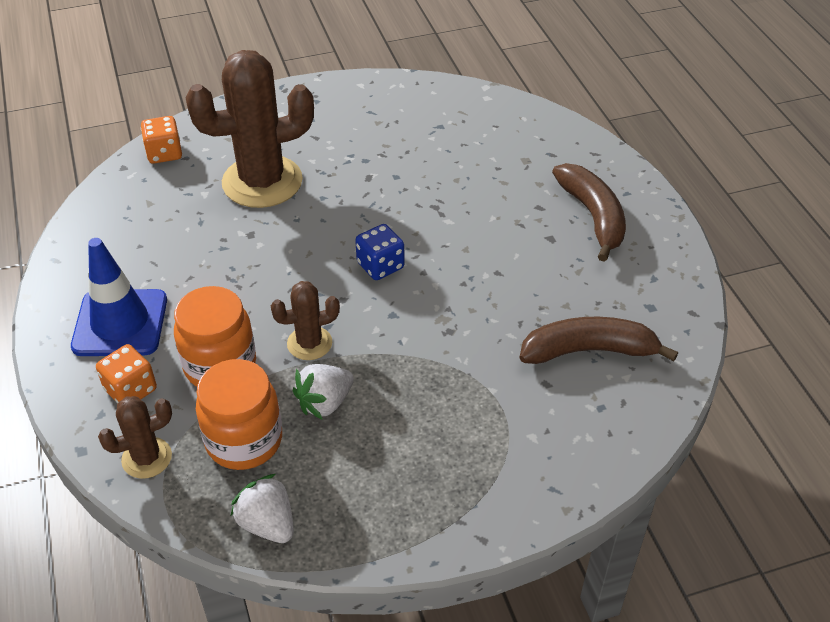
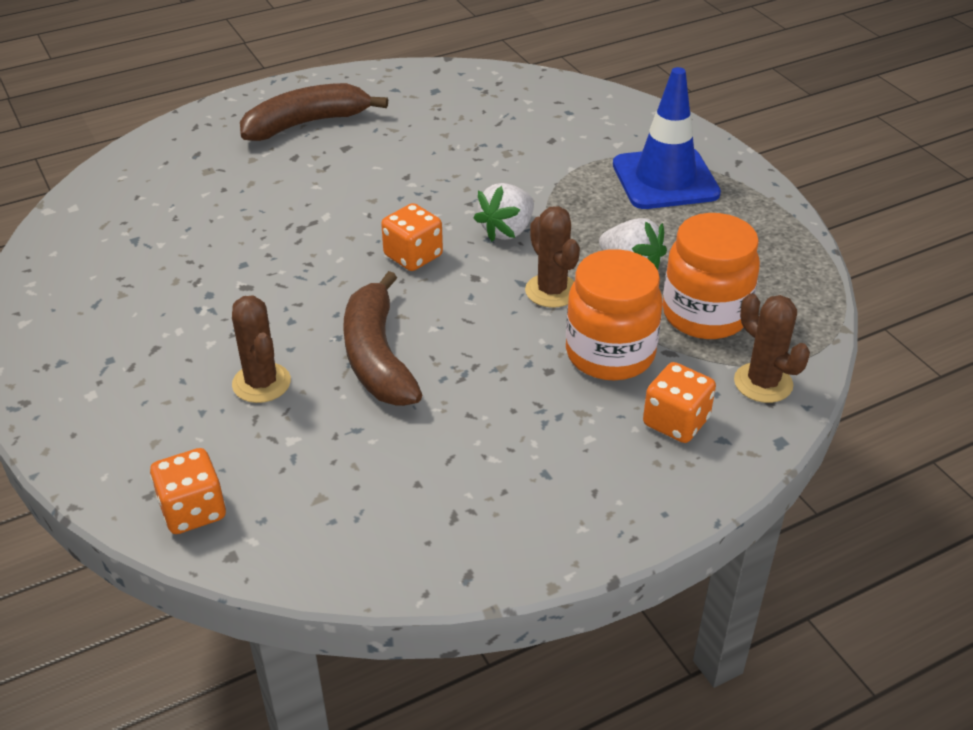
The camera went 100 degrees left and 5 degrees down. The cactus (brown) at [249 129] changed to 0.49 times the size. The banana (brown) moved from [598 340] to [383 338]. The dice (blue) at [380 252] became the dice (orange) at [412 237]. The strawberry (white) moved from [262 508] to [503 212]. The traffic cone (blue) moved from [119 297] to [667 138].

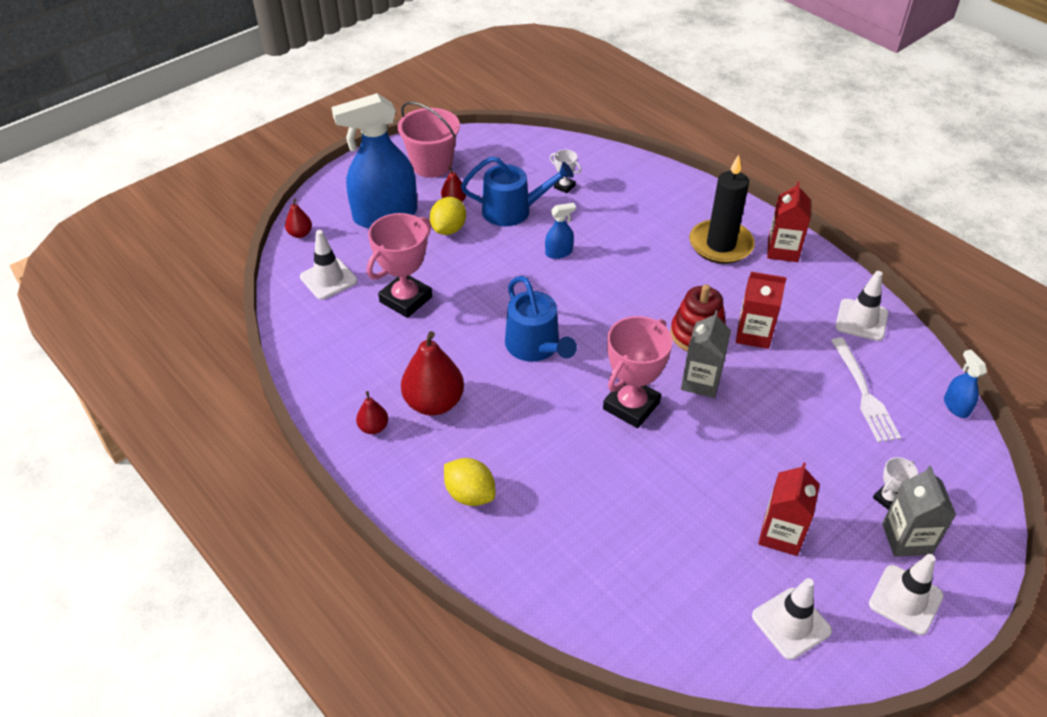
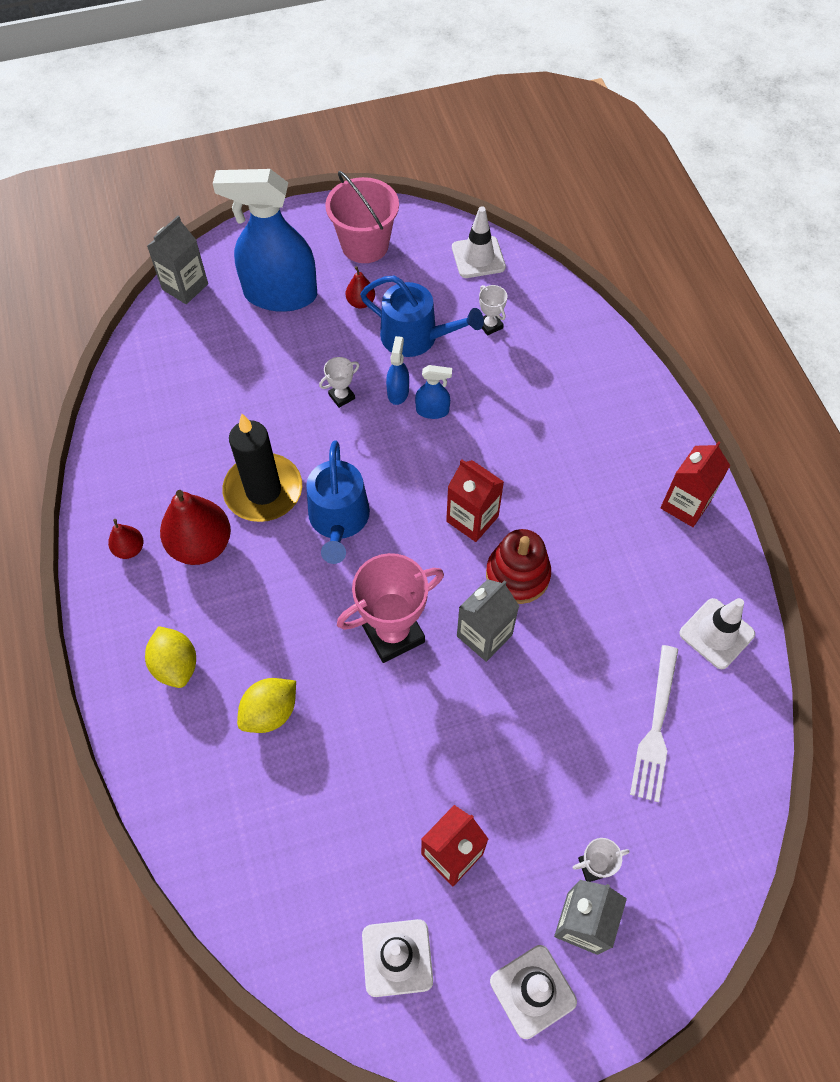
The camera went 25 degrees right and 15 degrees up. The pear (red) at [298 218] was replaced by the carton (grey) at [177 260]. The candle (black) moved from [722 209] to [262 468]. The lemon (yellow) moved from [448 216] to [266 705]. The trophy (white) at [339 382] appeared. The spray bottle (blue) moved from [965 384] to [397 370]. The carton (red) moved from [761 310] to [475 500]. The traffic cone (white) moved from [328 265] to [479 242]. The trophy (pink) at [399 265] disappeared.

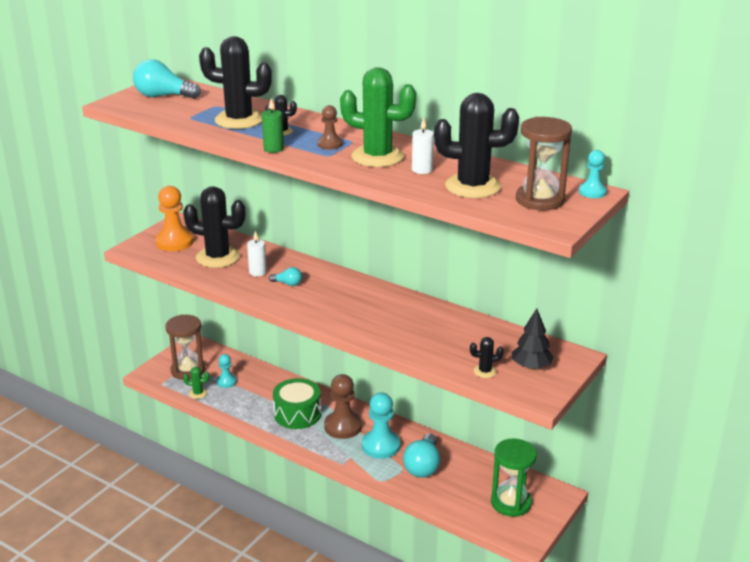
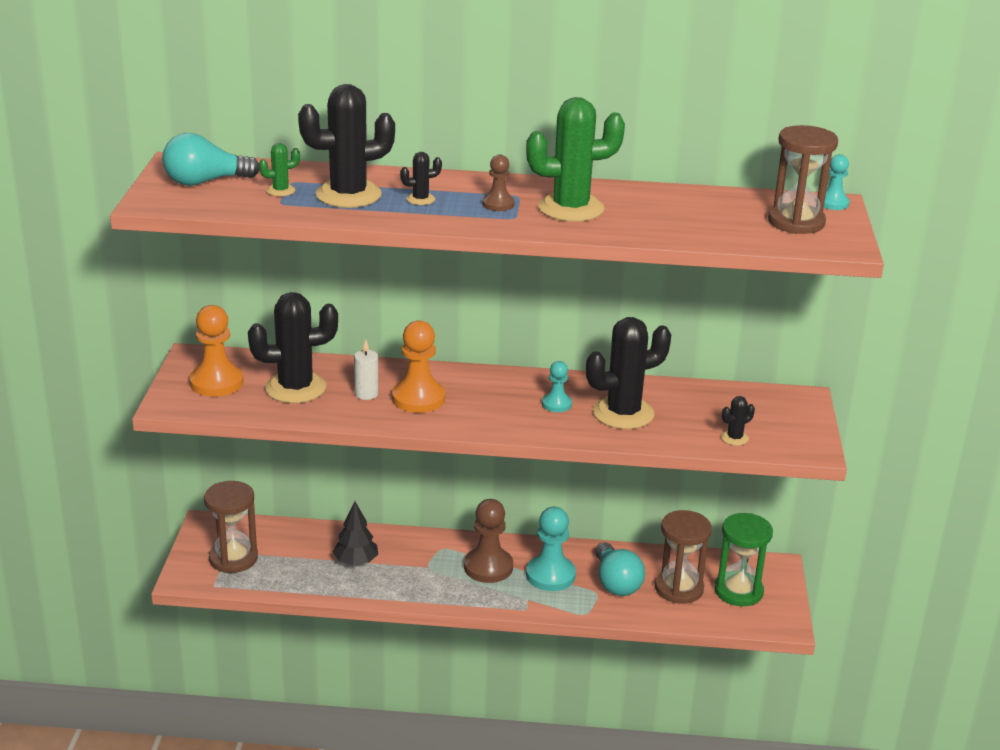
The camera went 30 degrees left and 0 degrees up. The cactus (green) moved from [196 383] to [279 169]. The tree (black) moved from [533 339] to [355 533]. The light bulb (turquoise) at [285 276] was replaced by the pawn (orange) at [418 366]. The pawn (turquoise) moved from [226 371] to [557 386]. The cactus (black) moved from [476 145] to [628 373]. The hourglass (brown) at [683 557] appeared. The candle (green) at [273 126] disappeared. The drum (green) at [297 403] disappeared. The candle (white) at [423 145] disappeared.

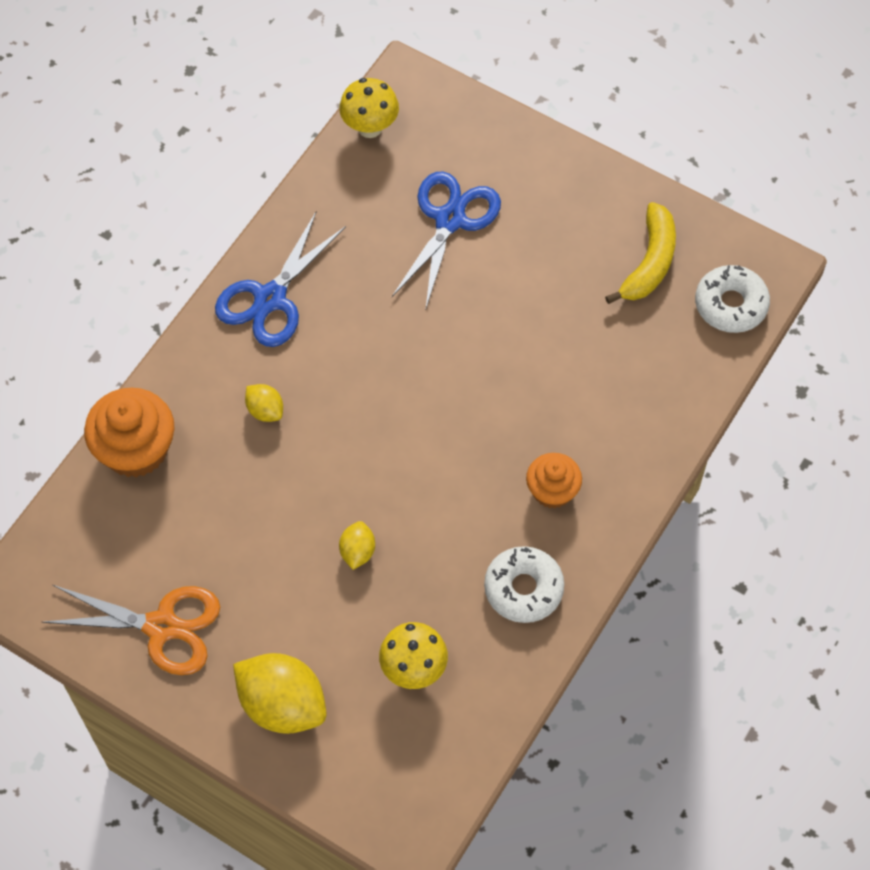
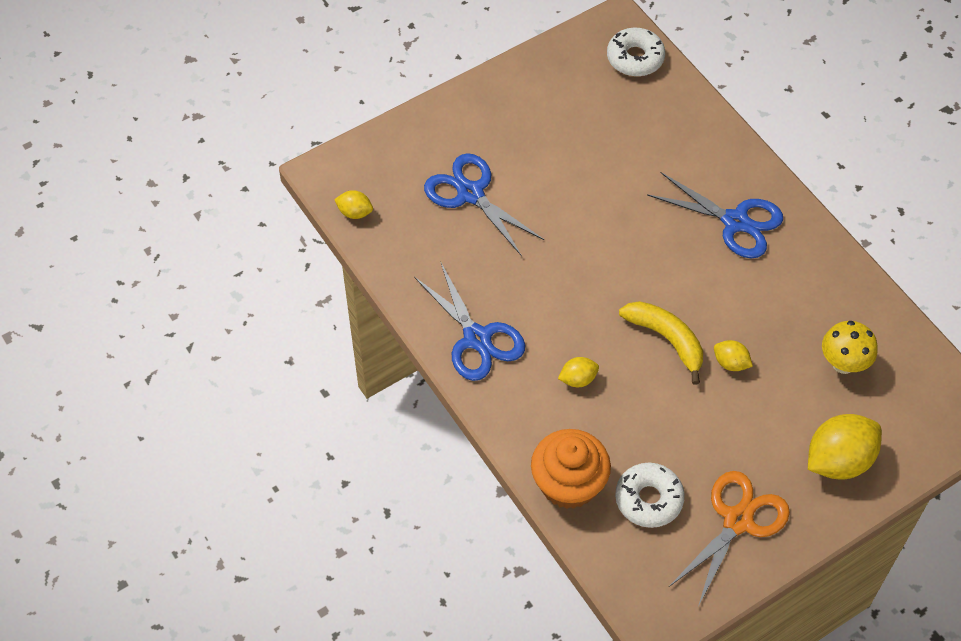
The camera went 65 degrees left and 5 degrees down. The mushroom (yellow) at [369 108] was replaced by the lemon (yellow) at [353 204]. The donut (white) moved from [524 584] to [650 495]. The banana (yellow) moved from [640 253] to [661 342]. The cupcake (orange) at [554 481] was replaced by the scissors (blue) at [715 215].

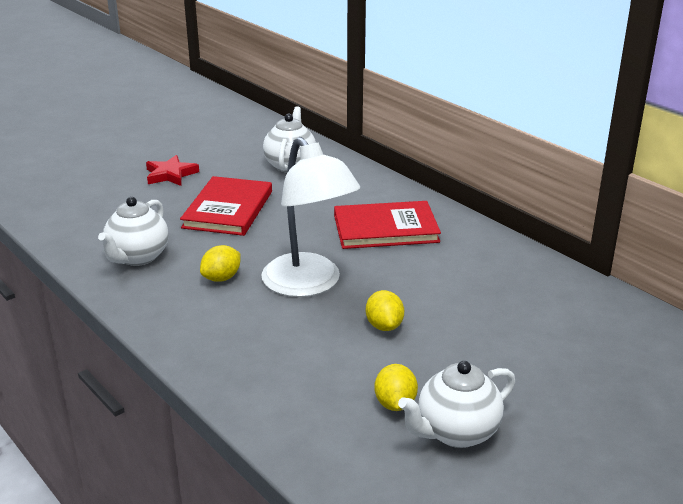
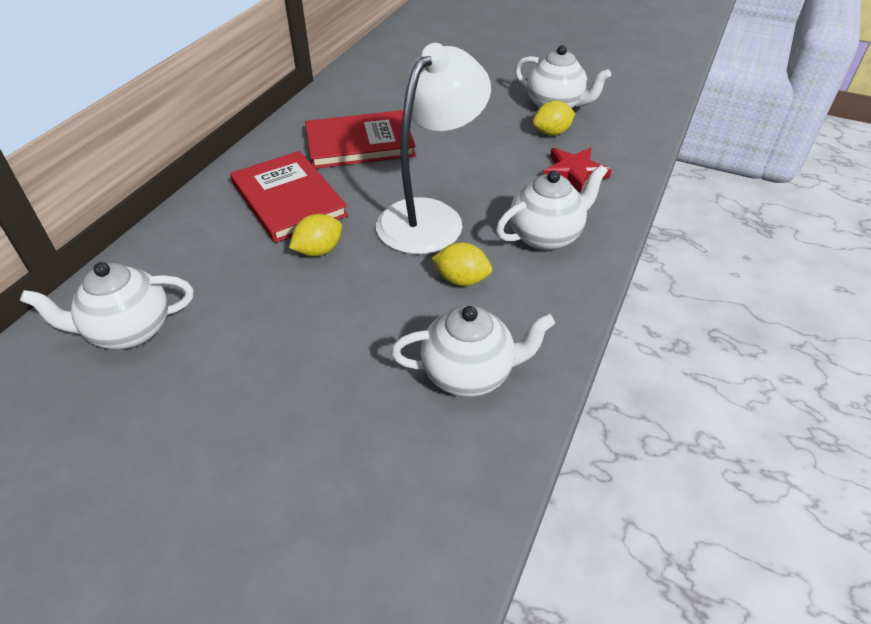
The camera went 115 degrees left and 15 degrees up. The lemon (yellow) moved from [385 310] to [315 235]. The book (red) moved from [226 206] to [360 139]. The teapot (white) at [552 208] appeared. The star (red) moved from [172 170] to [577 170].

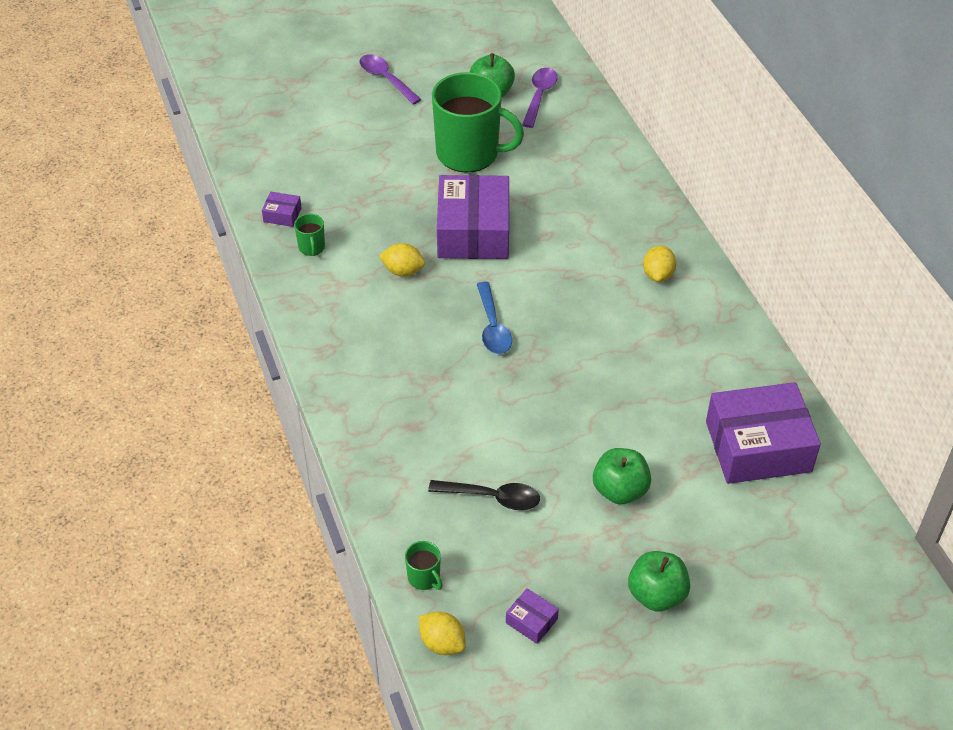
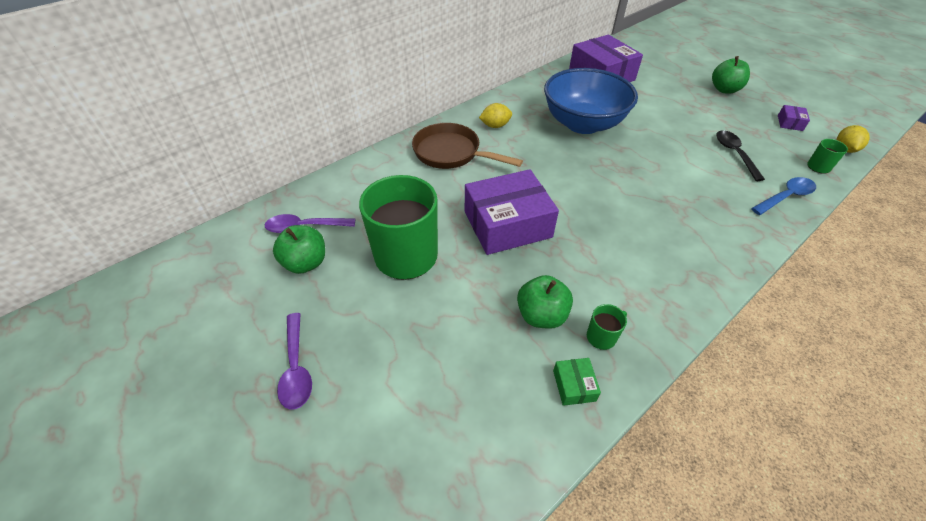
The camera went 110 degrees left and 0 degrees up. The spoon (purple) at [391 79] turned 45 degrees counterclockwise. The pan (brown) at [467 146] appeared. The apple (green) moved from [622 476] to [545 302]. The bowl (blue) at [591 101] appeared. The box (purple) at [282 209] became the box (green) at [577 382]. The spoon (blue) moved from [494 318] to [783 196]. The lemon (yellow) at [402 259] disappeared.

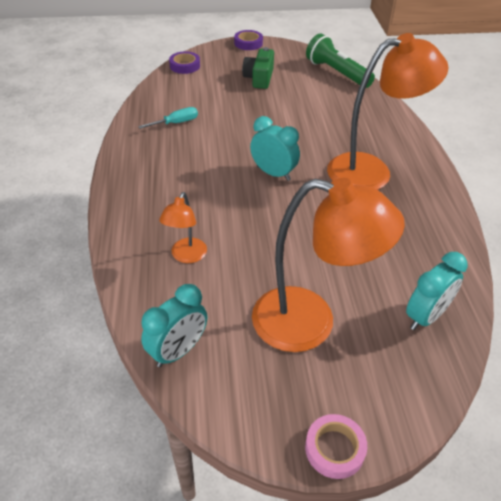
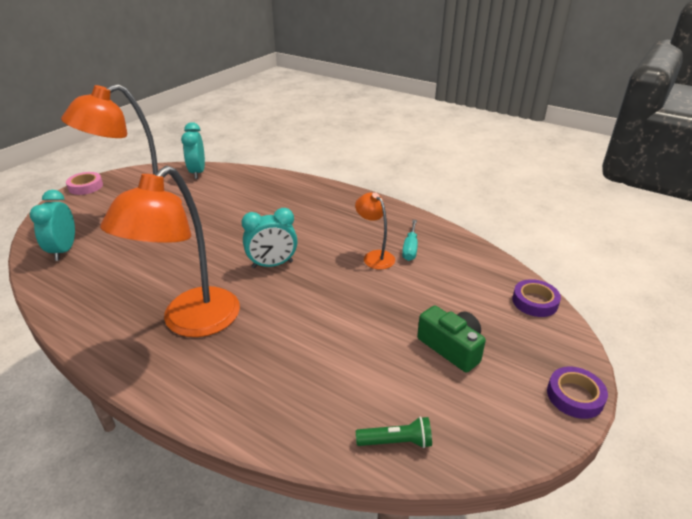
The camera went 130 degrees right and 10 degrees down. The lamp (orange) moved from [183 227] to [375 231]. The flashlight (green) at [340 60] changed to 0.52 times the size.

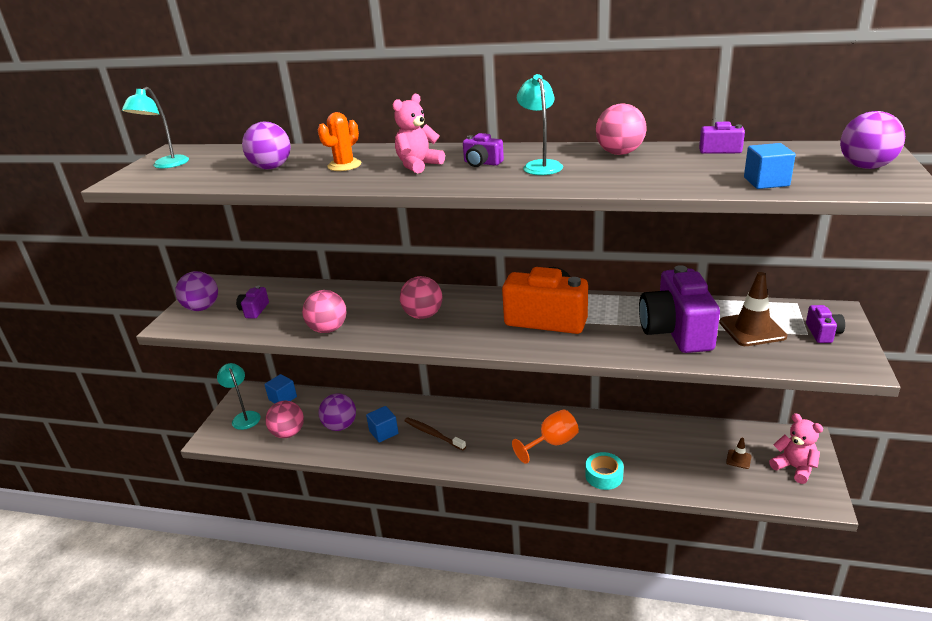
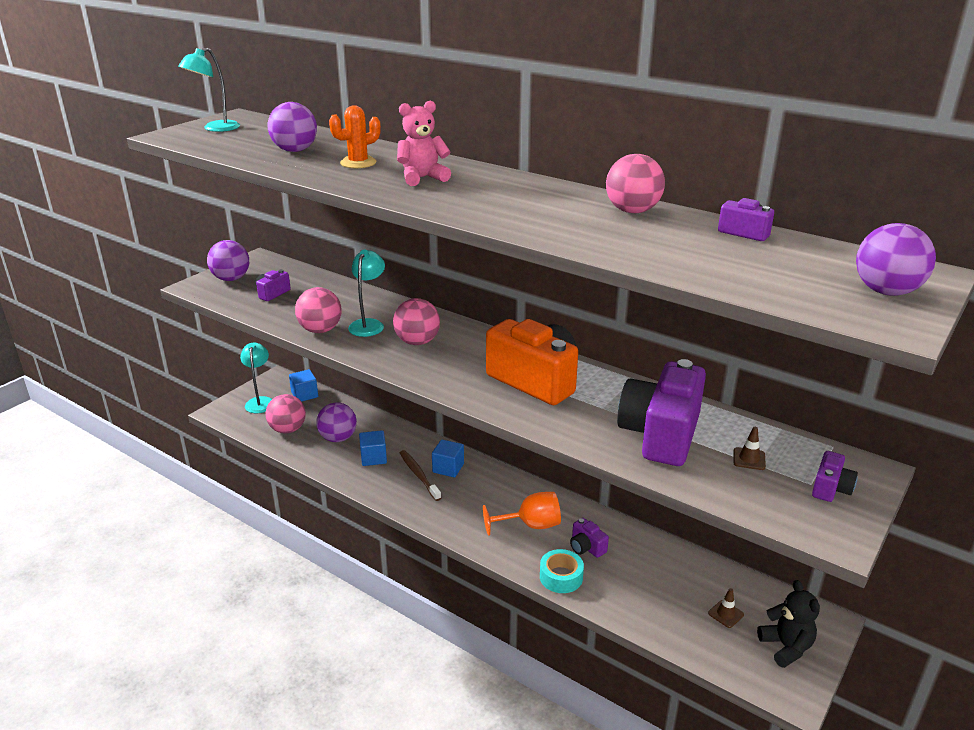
The camera went 20 degrees right and 0 degrees up. The lamp (turquoise) moved from [540 124] to [366 293]. The cube (blue) moved from [770 166] to [448 458]. The camera (purple) moved from [483 150] to [589 538]. The traffic cone (brown) at [753 309] changed to 0.49 times the size. The teddy bear (pink) at [796 448] became the teddy bear (black) at [788 624].

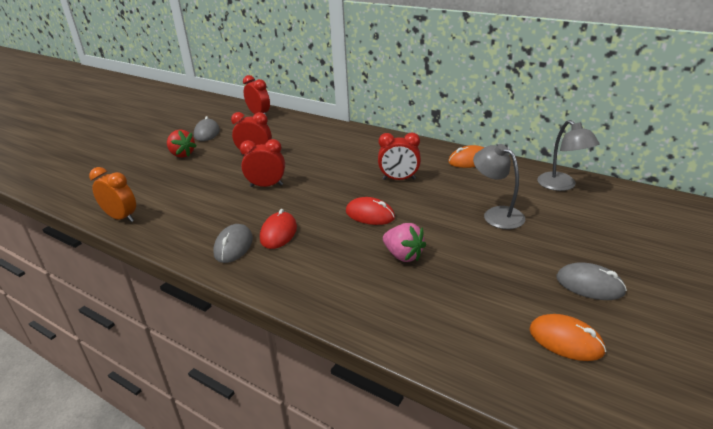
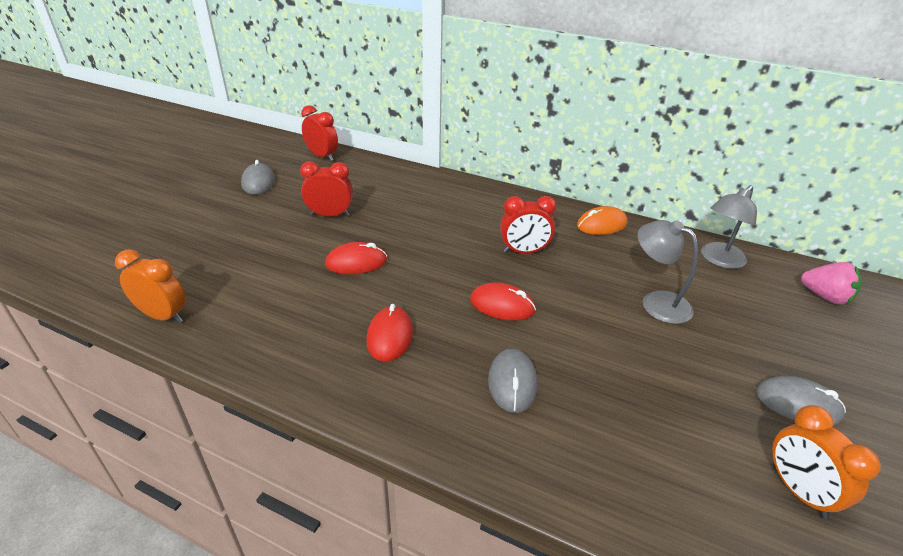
The camera went 10 degrees left and 5 degrees up. The clock (red) at [262 163] was replaced by the mouse (red) at [356 258]. The mouse (grey) moved from [233 243] to [513 381]. The lamp (grey) at [568 155] turned 75 degrees clockwise. The mouse (orange) at [567 337] was replaced by the clock (orange) at [826 462]. The strawberry (pink) moved from [404 242] to [831 283]. The strawberry (red) at [181 143] disappeared.

